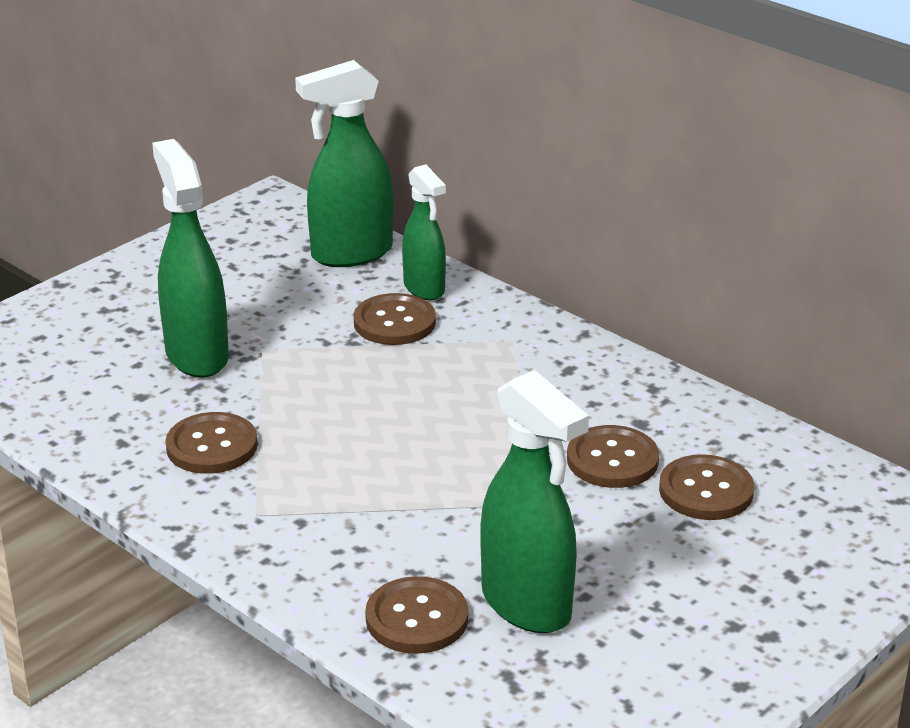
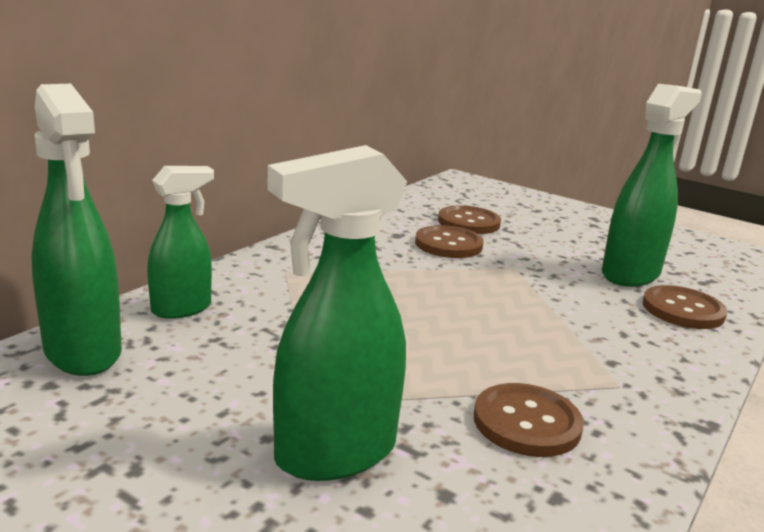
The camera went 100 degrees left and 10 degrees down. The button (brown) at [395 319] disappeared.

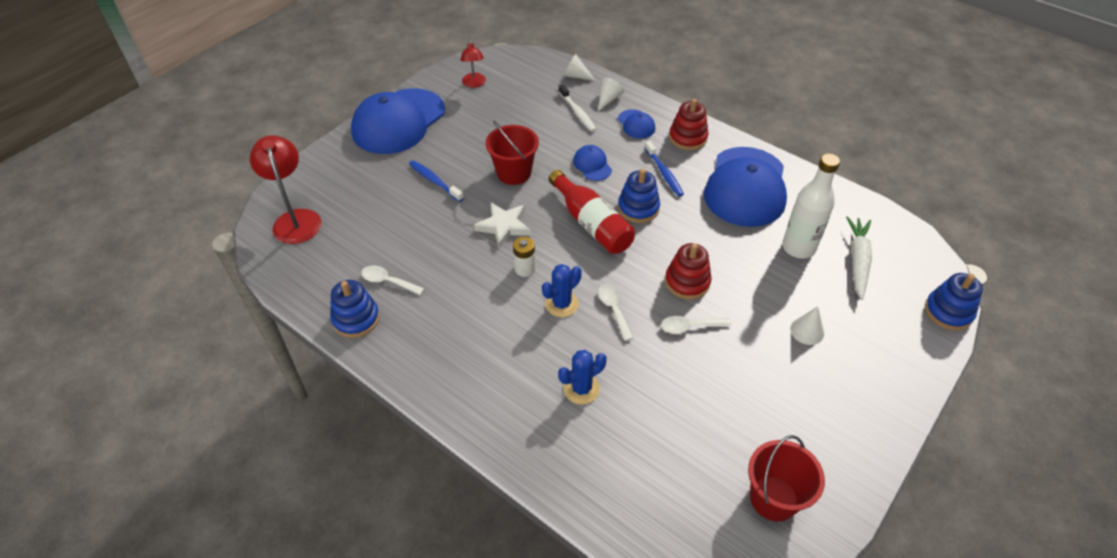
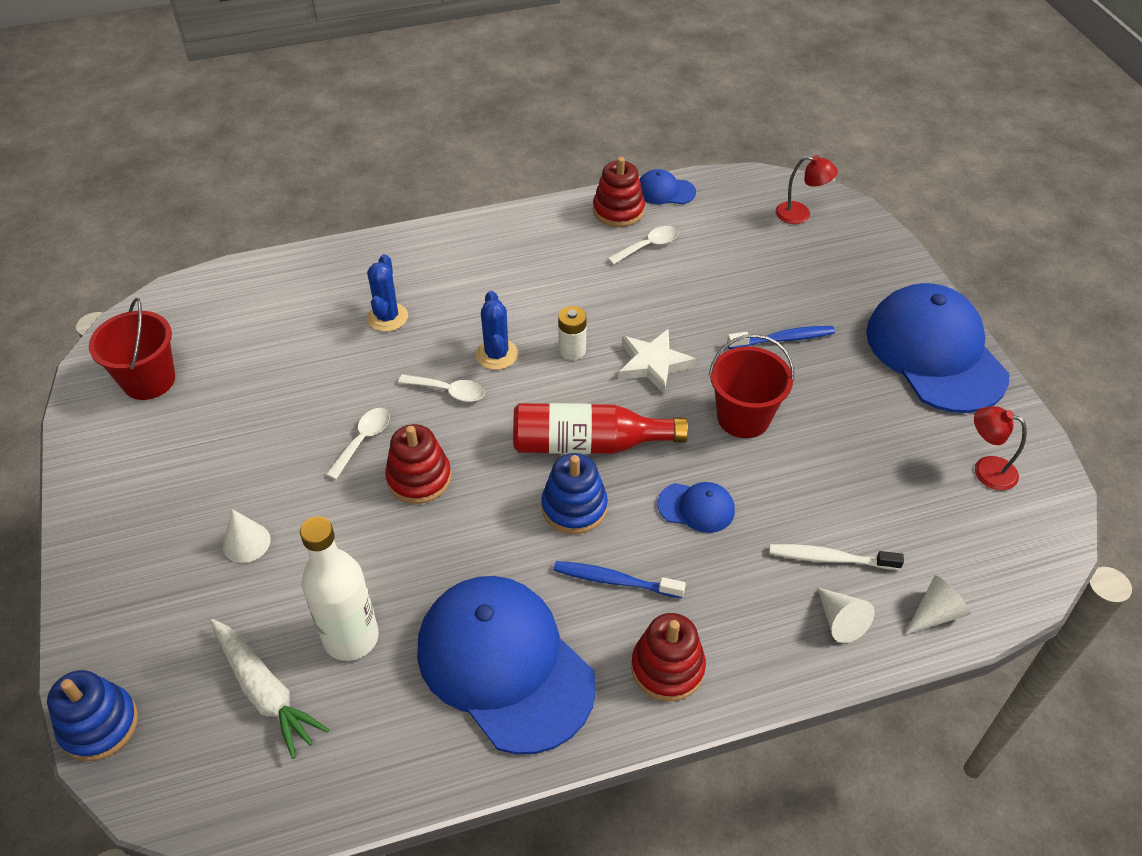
The camera went 125 degrees right and 0 degrees up. The stacking toy (blue) at [355 309] became the stacking toy (red) at [619 192]. The cap (blue) moved from [636 124] to [668 186]. The lamp (red) at [285 189] changed to 0.60 times the size.

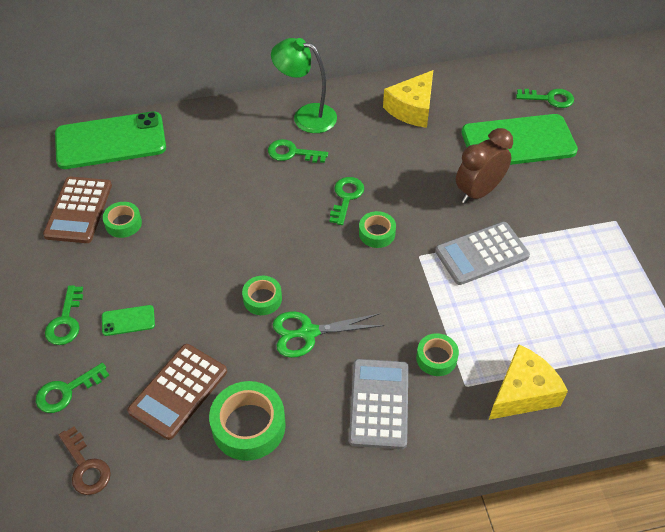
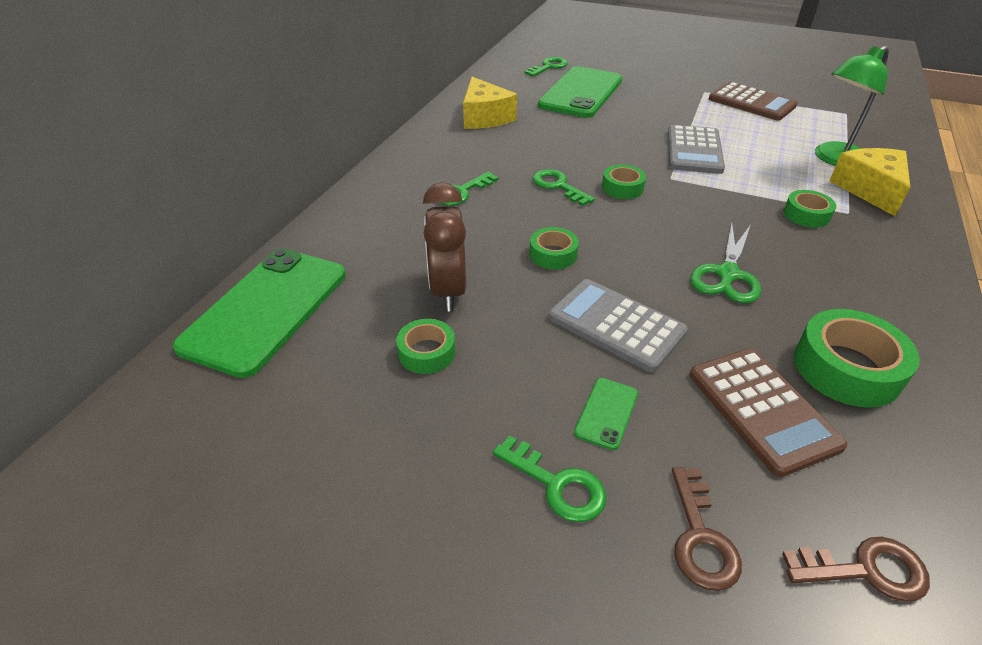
The camera went 55 degrees left and 10 degrees down. The clock (brown) moved from [484 166] to [444 247]. The tape (green) moved from [262 295] to [554 248]. The calculator (grey) moved from [378 404] to [618 325]. The key (green) at [72 388] became the key (brown) at [707 529]. The calculator (brown) moved from [77 210] to [753 101]. The lamp (green) moved from [304 85] to [852 105].

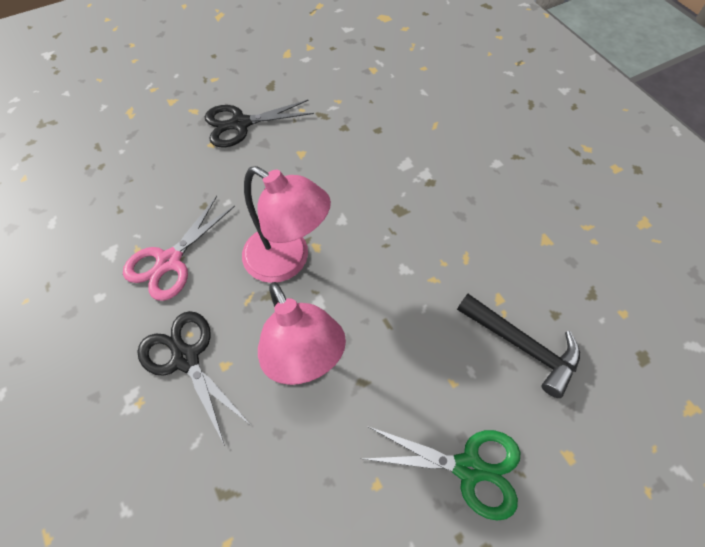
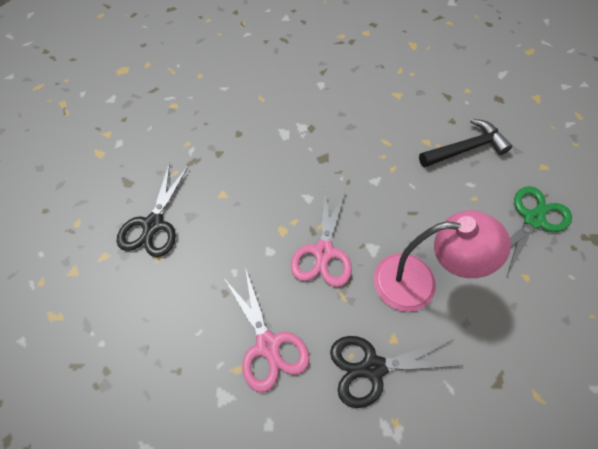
The camera went 60 degrees left and 0 degrees up. The lamp (pink) at [286 224] was replaced by the scissors (pink) at [321 238].

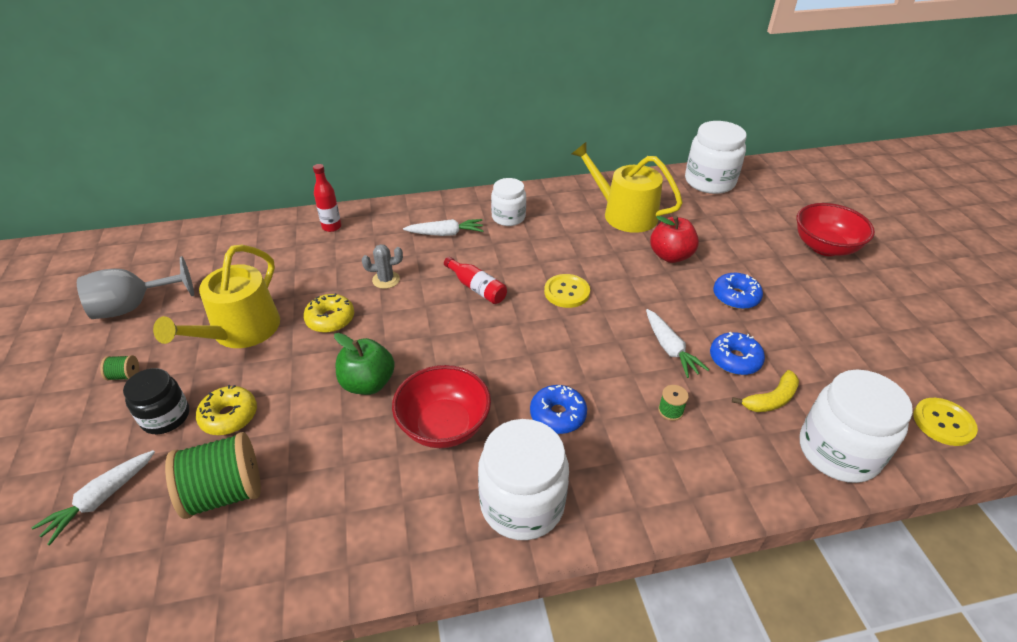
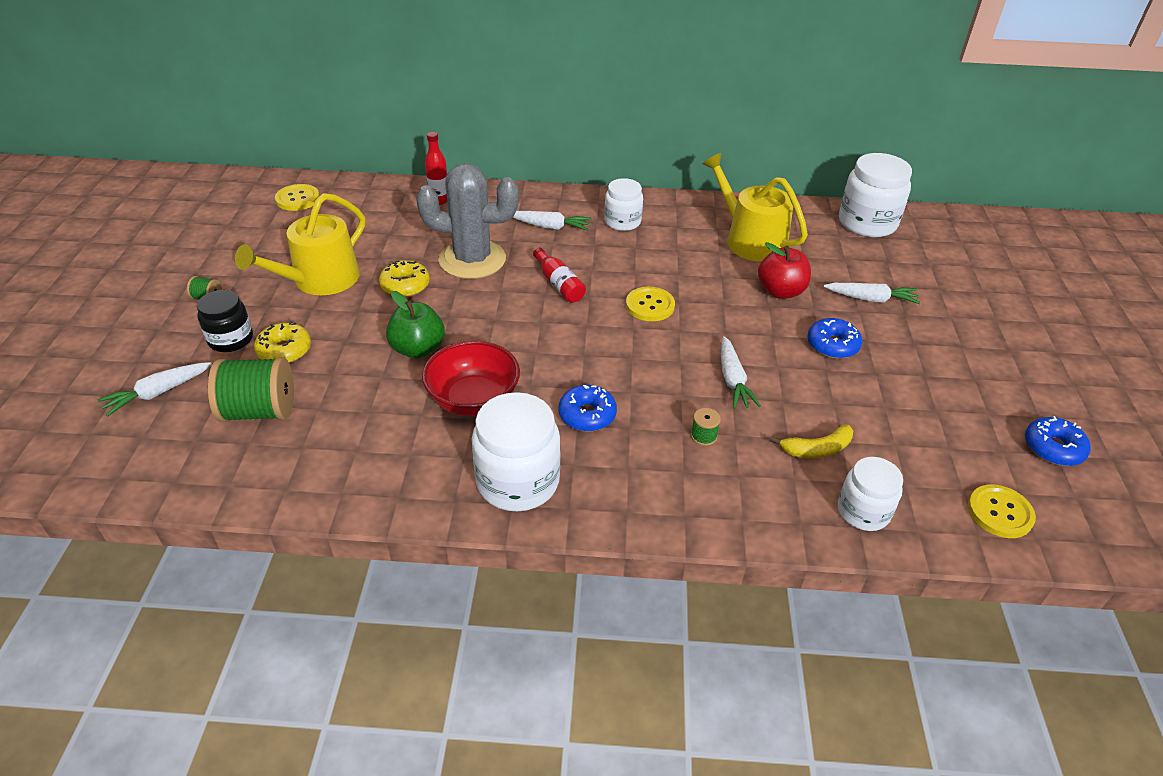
The camera went 15 degrees right and 0 degrees up. The button (yellow) at [297 197] appeared. The cactus (grey) at [382 266] changed to 2.36 times the size. The carrot (white) at [872 293] appeared. The jar (white) at [856 426] changed to 0.62 times the size. The donut (blue) moved from [737 353] to [1058 441]. The goblet (grey) at [135 287] disappeared. The bowl (red) at [836 229] disappeared.

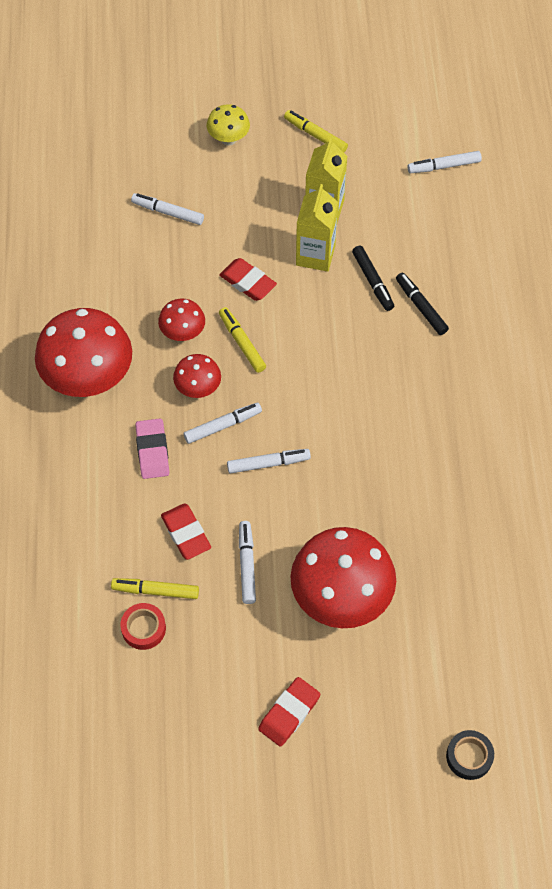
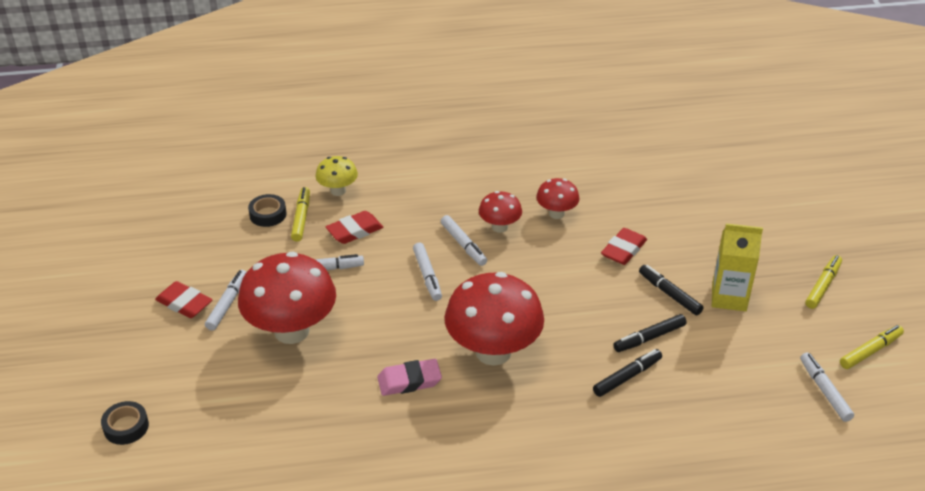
The camera went 85 degrees right and 20 degrees down. The marker (white) moved from [167 209] to [225 300]. The tape (red) at [143 626] became the tape (black) at [267 210]. The mushroom (yellow) moved from [228 125] to [336 176]. The eraser (pink) moved from [152 448] to [409 377]. The mushroom (red) moved from [83 352] to [494 319]. The carton (yellow) at [317 228] was replaced by the marker (black) at [671 290]. The marker (yellow) moved from [242 340] to [872 347].

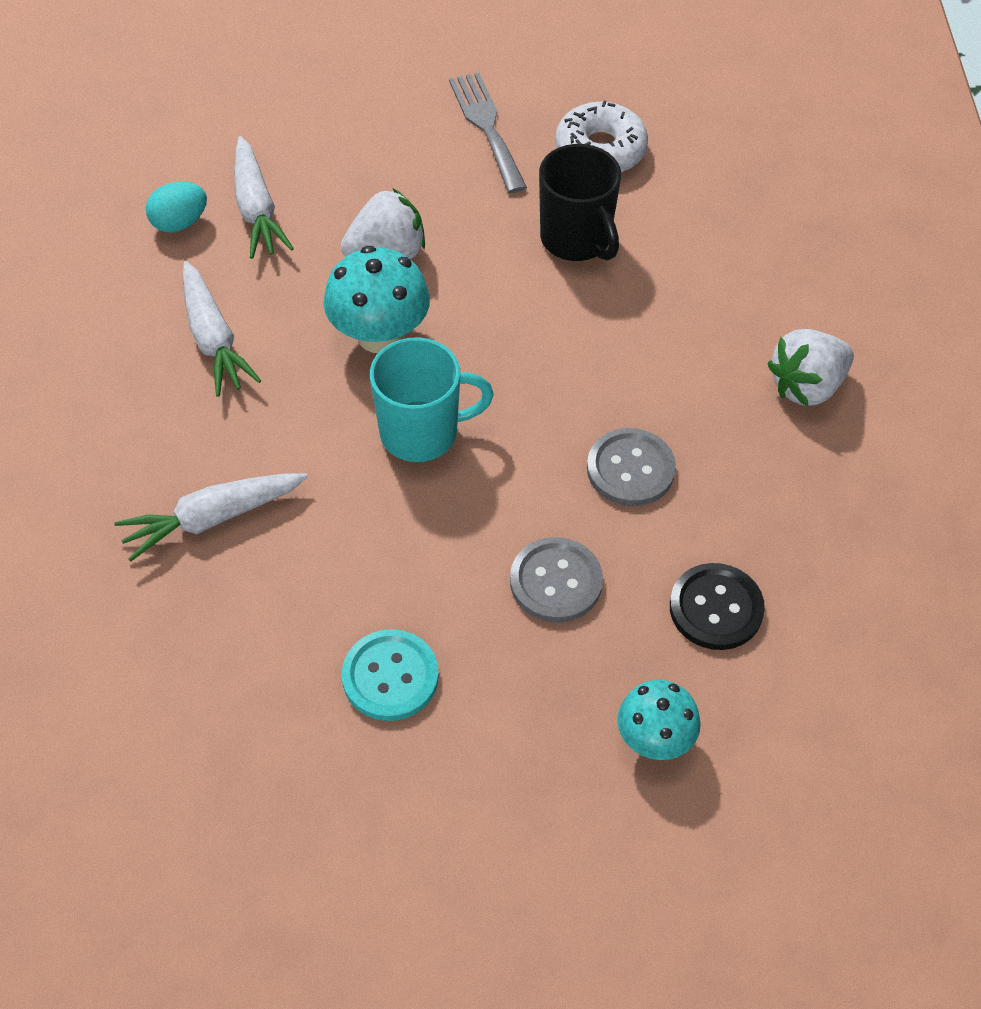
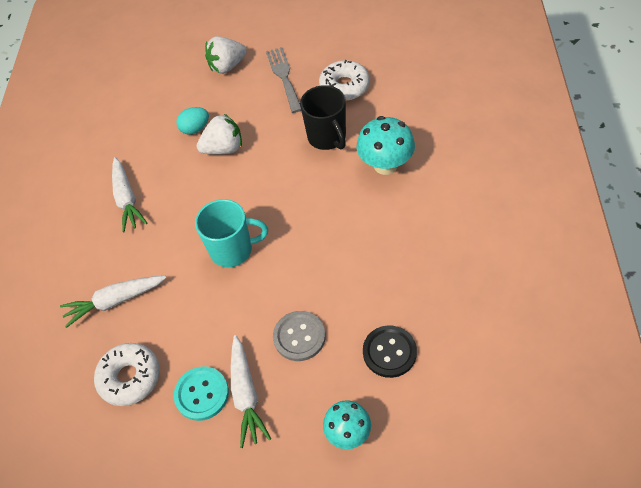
The camera went 10 degrees right and 0 degrees up. The donut (white) at [127 374] appeared. The egg (turquoise) moved from [176 207] to [192 120]. The strawberry (white) moved from [810 367] to [226 55]. The carrot (white) moved from [264 197] to [251 391]. The mushroom (turquoise) moved from [376 299] to [386 145]. The button (grey) at [631 467] disappeared.

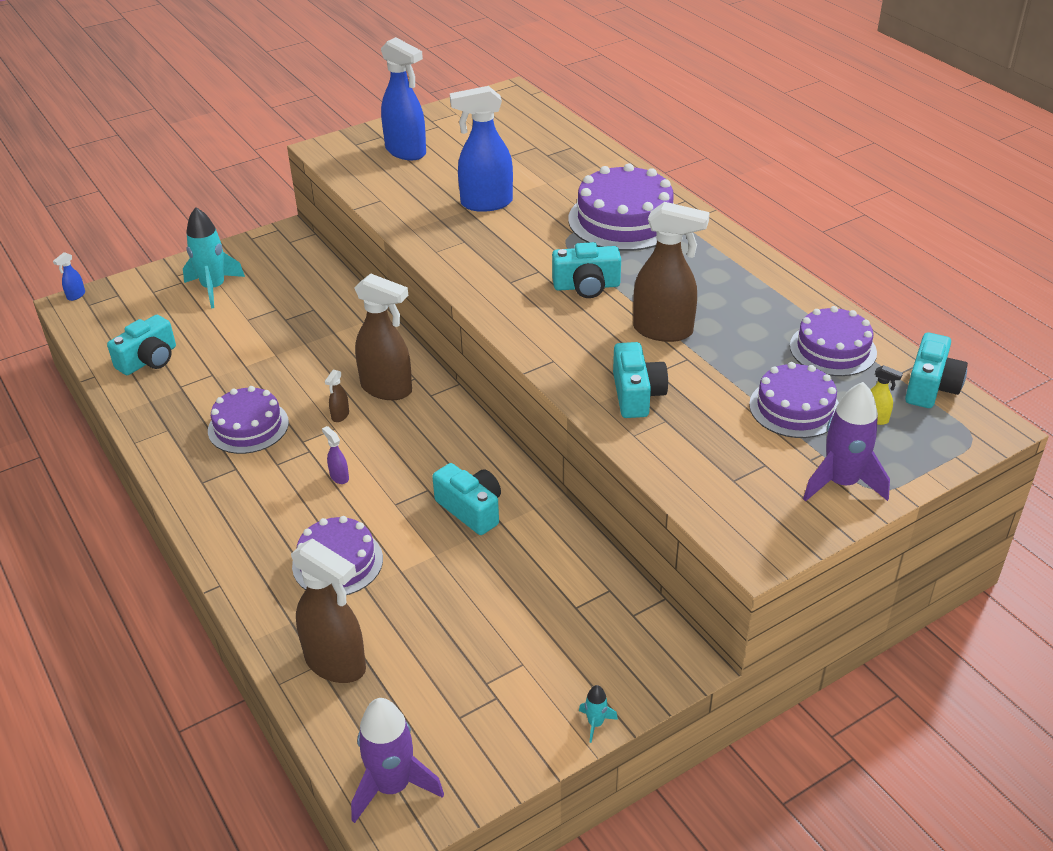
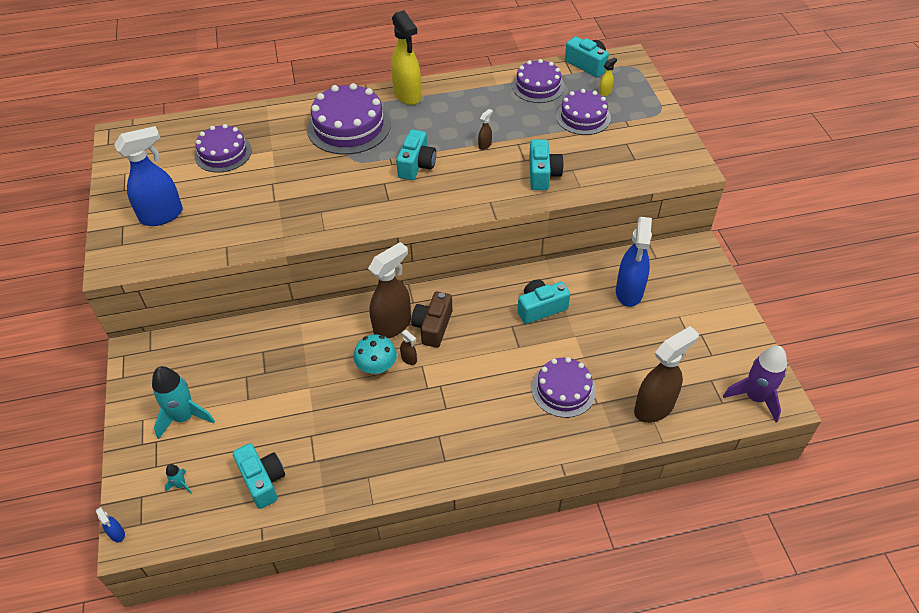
The camera went 70 degrees left and 10 degrees up. The rocket (turquoise) moved from [598 714] to [178 478]. The cake (purple) moved from [248 420] to [223 148]. The mushroom (turquoise) at [375 354] appeared. The spray bottle (yellow) at [406 57] appeared. The camera (brown) at [431 319] appeared. The spray bottle (brown) at [671 272] changed to 0.42 times the size. The camera (turquoise) at [640 380] turned 75 degrees clockwise. The spray bottle (blue) moved from [481 149] to [634 262]. The spray bottle (purple) at [335 455] disappeared. The rocket (purple) at [846 441] disappeared.

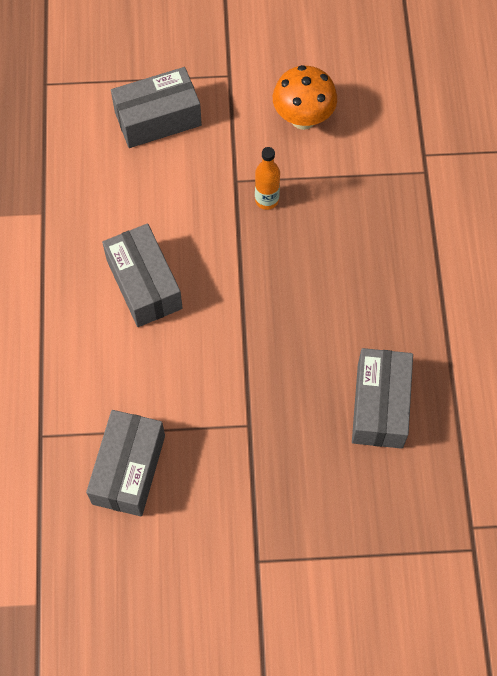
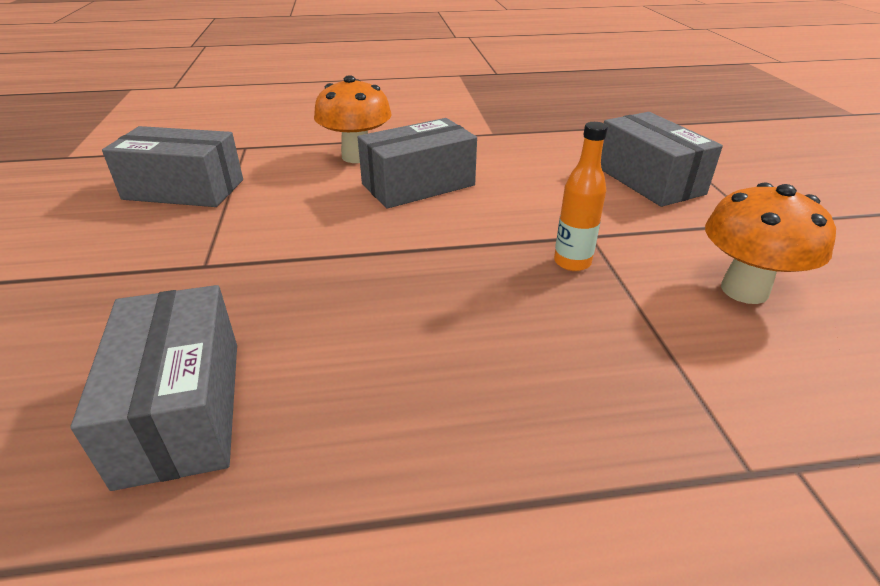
The camera went 85 degrees right and 30 degrees down. The box (grey) at [382 398] turned 75 degrees clockwise. The mushroom (orange) at [353 119] appeared.

